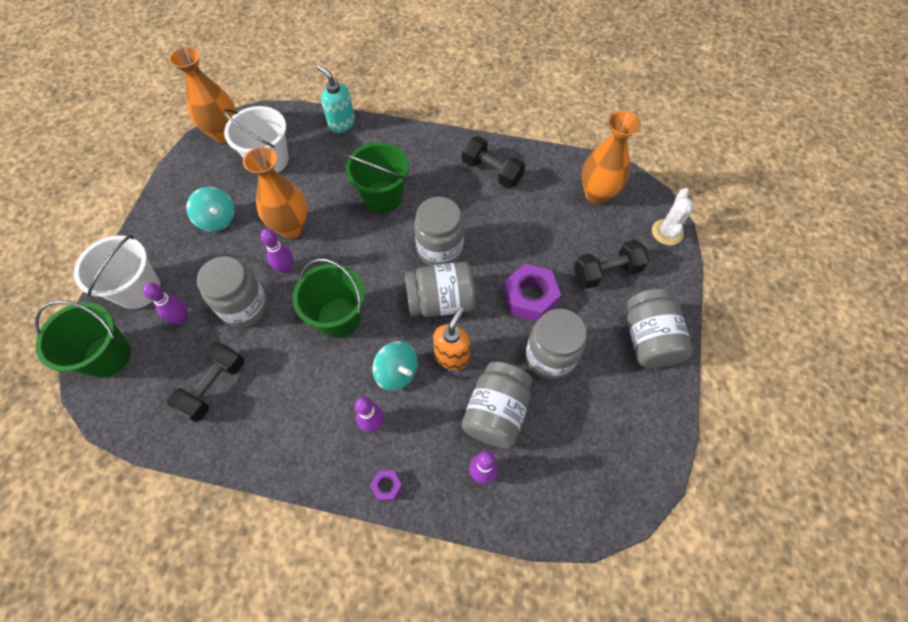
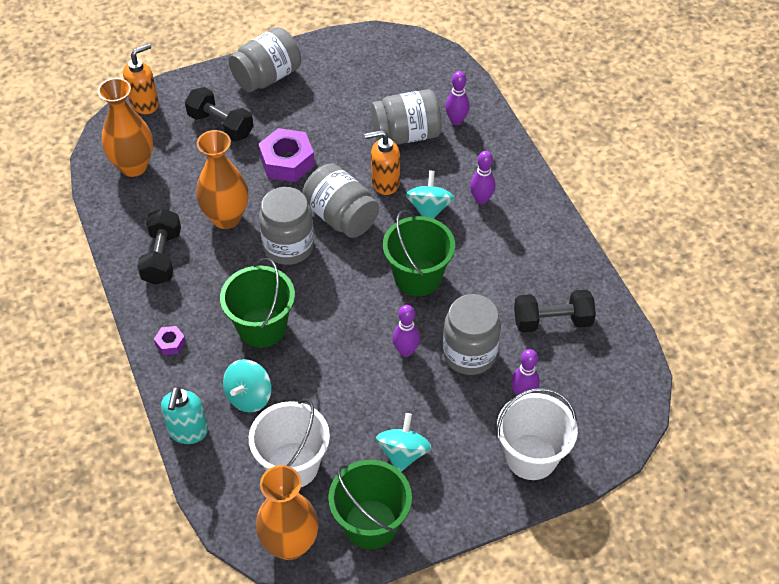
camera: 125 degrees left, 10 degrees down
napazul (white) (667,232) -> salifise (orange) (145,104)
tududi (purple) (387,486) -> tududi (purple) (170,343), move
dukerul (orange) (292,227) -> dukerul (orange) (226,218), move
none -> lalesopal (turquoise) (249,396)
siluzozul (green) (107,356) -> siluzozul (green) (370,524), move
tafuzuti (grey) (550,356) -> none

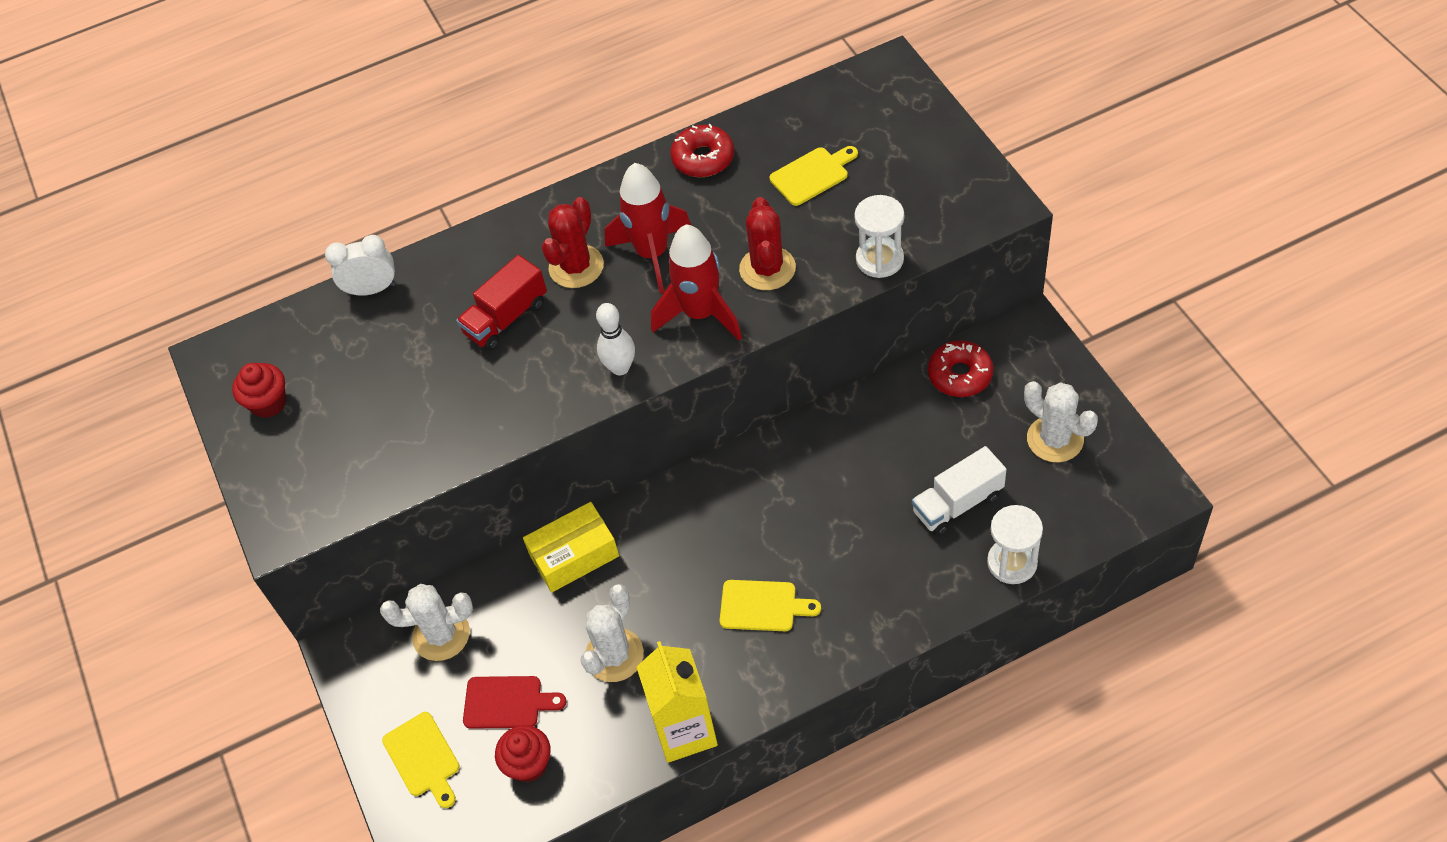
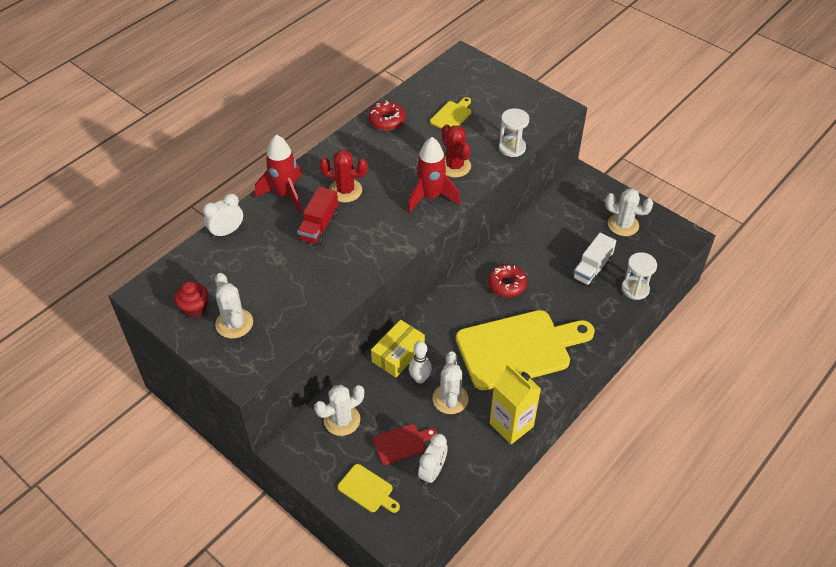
camera: 30 degrees left, 5 degrees down
none -> napazul (white) (234,323)
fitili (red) (652,254) -> fitili (red) (285,195), move
napazul (red) (576,267) -> napazul (red) (345,190), 75 degrees counterclockwise
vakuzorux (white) (620,368) -> vakuzorux (white) (420,378), move
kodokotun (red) (528,764) -> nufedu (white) (432,472)
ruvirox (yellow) (762,606) -> ruvirox (yellow) (518,348), x2.34
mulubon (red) (960,375) -> mulubon (red) (506,285), move

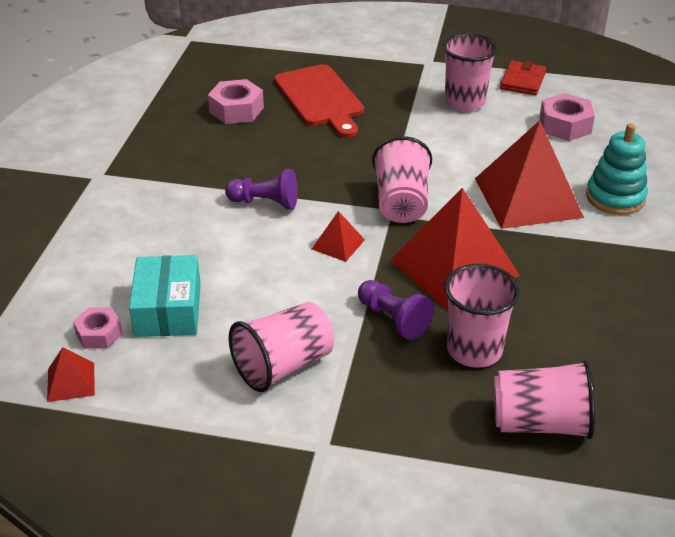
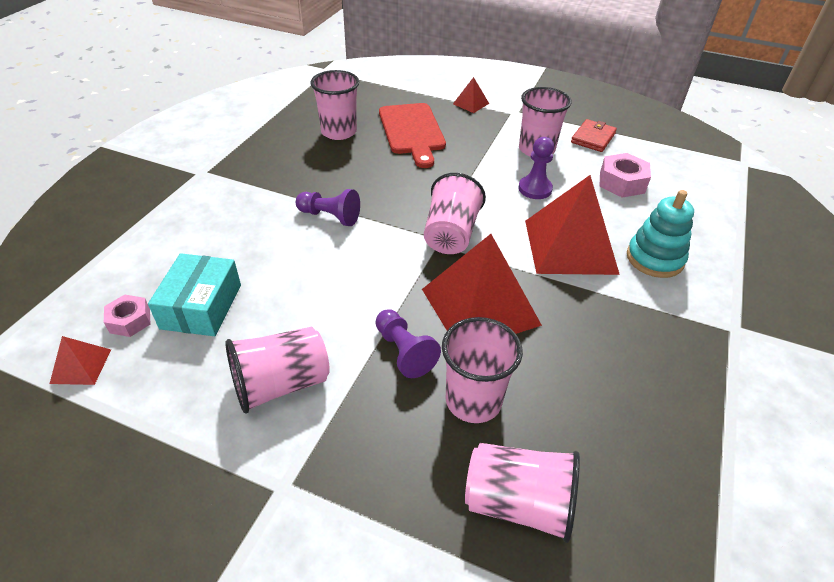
camera: 10 degrees right, 5 degrees up
tududi (pink) (236,110) -> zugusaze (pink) (339,132)
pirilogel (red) (338,244) -> pirilogel (red) (470,103), move
none -> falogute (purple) (535,189)

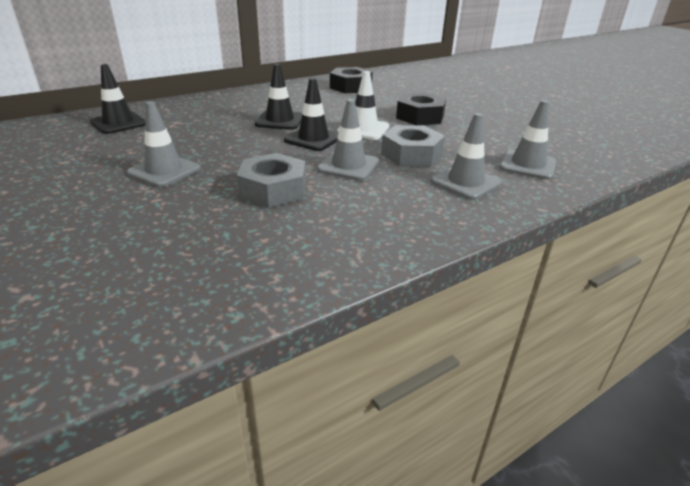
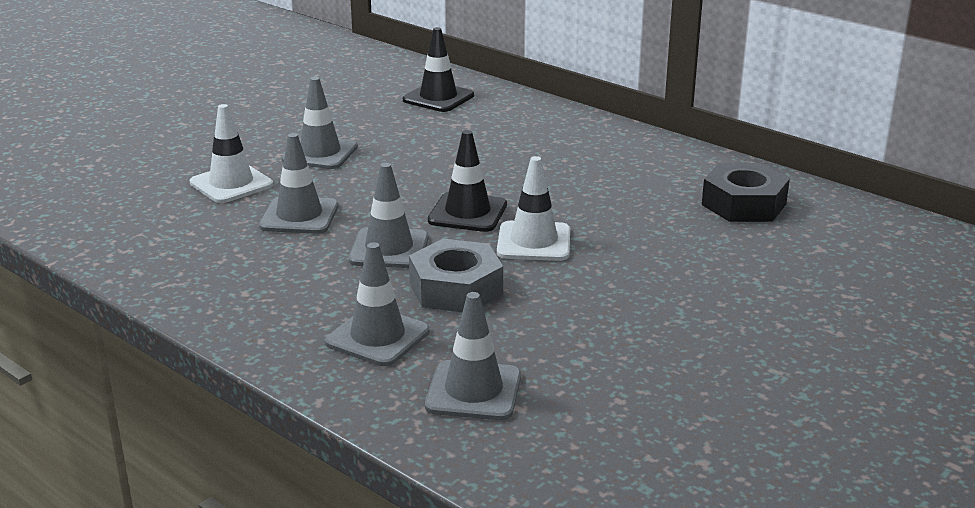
camera: 75 degrees right, 5 degrees down
none -> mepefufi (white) (231,184)
tududi (grey) (273,190) -> mepefufi (grey) (299,216)
mepefufi (black) (279,121) -> none
tududi (black) (420,116) -> none

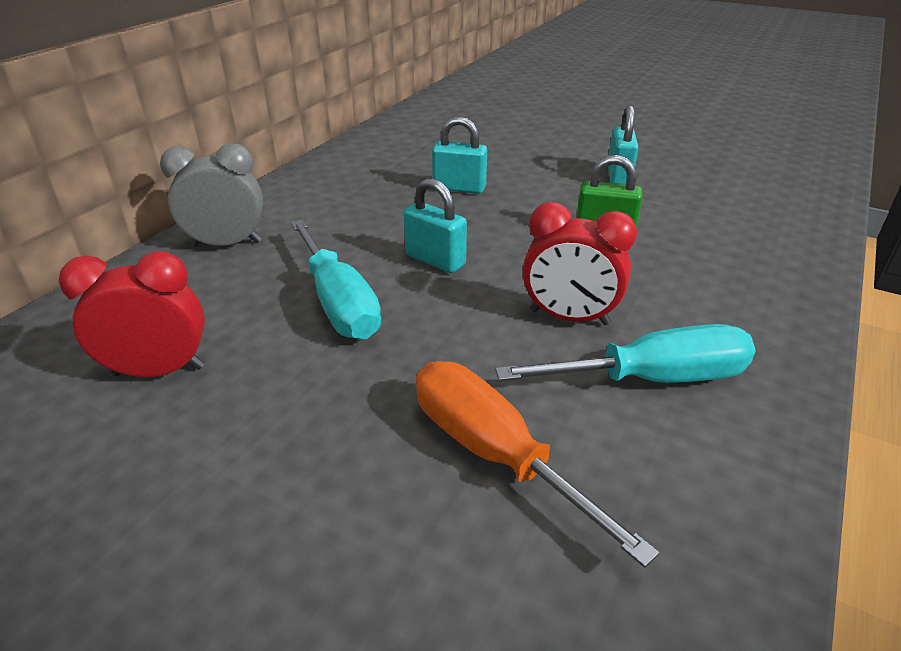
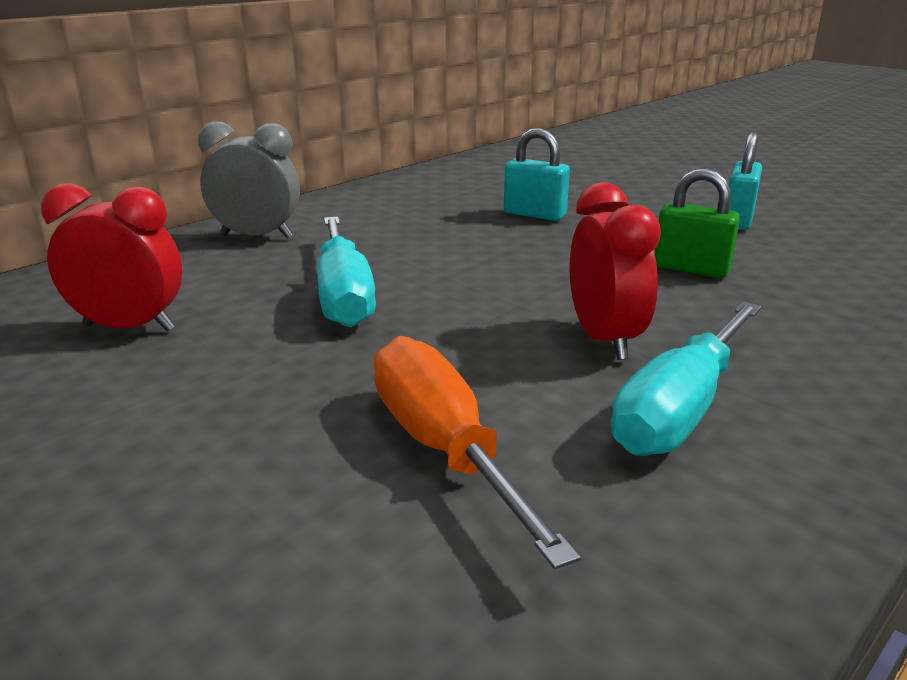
camera: 15 degrees right, 10 degrees down
nufedu (red) (569,317) -> nufedu (red) (604,339), 135 degrees counterclockwise
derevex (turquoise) (651,378) -> derevex (turquoise) (680,409), 120 degrees clockwise
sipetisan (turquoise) (435,260) -> none

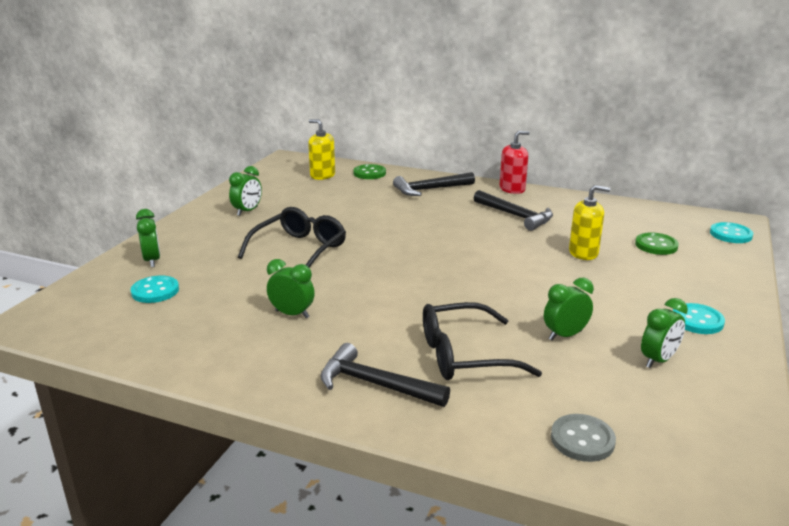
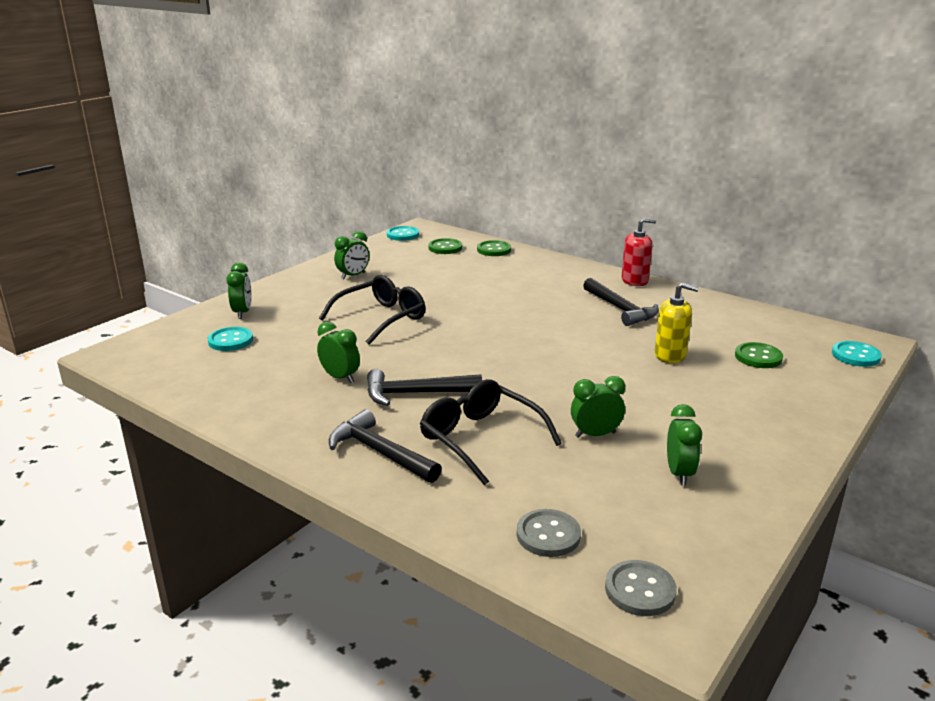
camera: 15 degrees right, 0 degrees up
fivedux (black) (430,189) -> fivedux (black) (415,393), move
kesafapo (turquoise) (697,320) -> kesafapo (turquoise) (403,235), move
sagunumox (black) (464,355) -> sagunumox (black) (481,439), 45 degrees clockwise
salifise (yellow) (322,175) -> kesafapo (green) (445,248)
none -> kesafapo (grey) (640,590)
nufedu (green) (658,360) -> nufedu (green) (679,473), 60 degrees counterclockwise

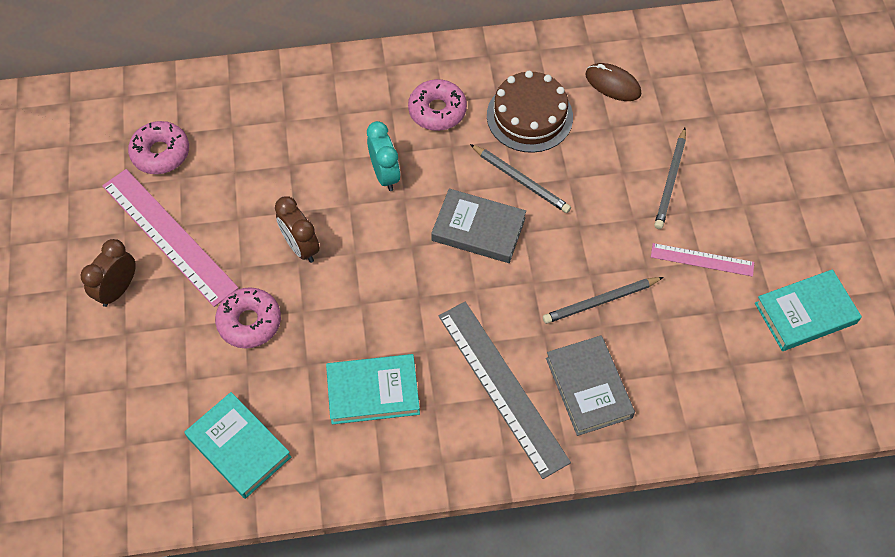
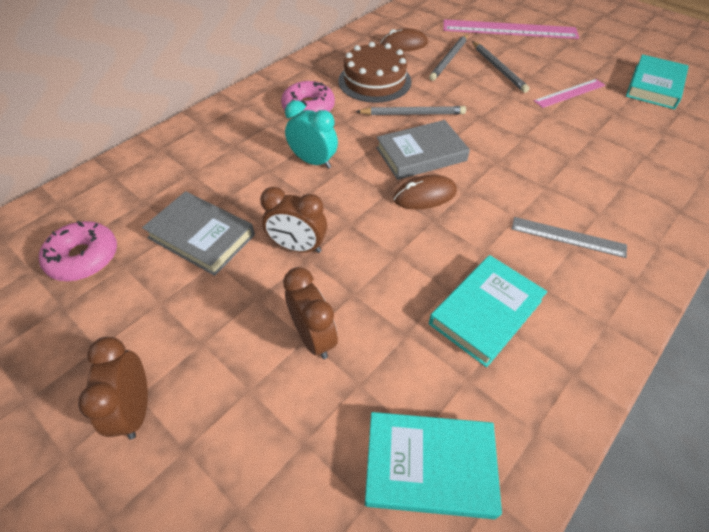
camera: 40 degrees left, 10 degrees down
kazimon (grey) (588,387) -> kazimon (grey) (201,236), move
mulubon (pink) (249,322) -> nufedu (brown) (313,337)
none -> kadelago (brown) (425,196)
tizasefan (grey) (600,301) -> tizasefan (grey) (449,59), move
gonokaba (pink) (169,236) -> gonokaba (pink) (509,29), move
gonokaba (grey) (502,387) -> gonokaba (grey) (568,237), x0.54

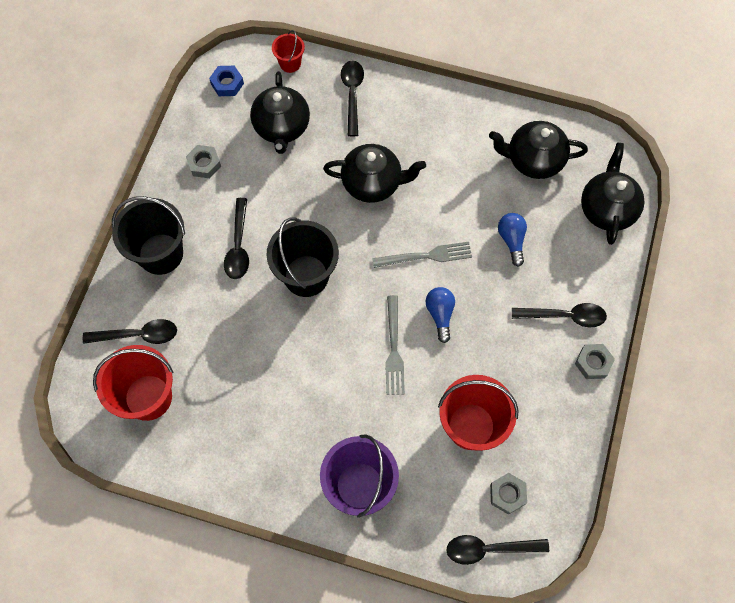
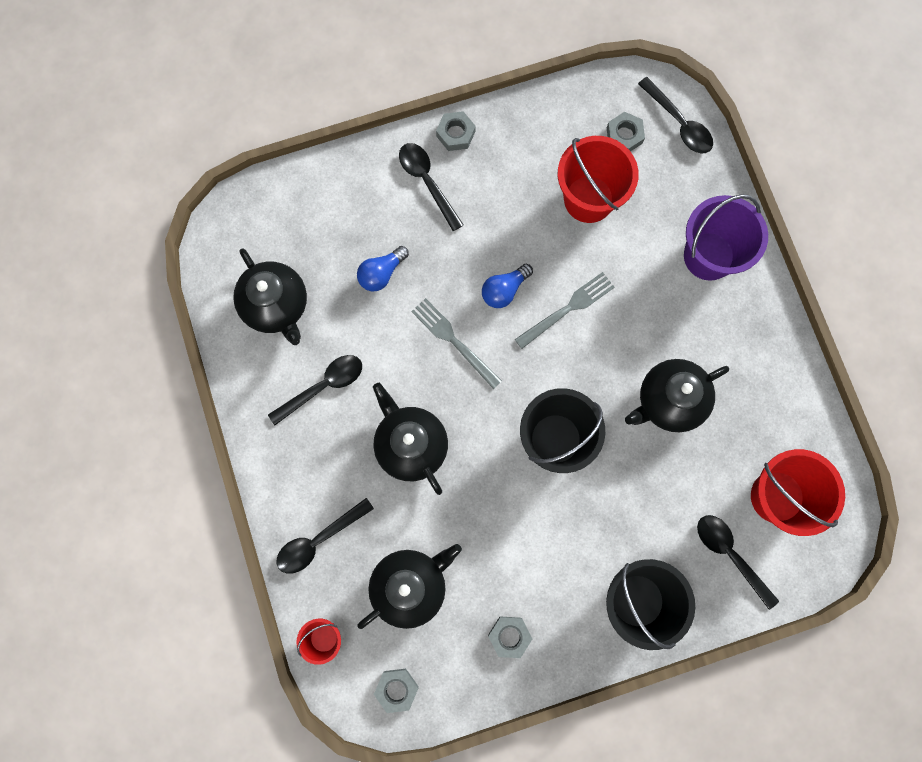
camera: 125 degrees left, 10 degrees up
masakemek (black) (238,246) -> masakemek (black) (323,386), move
tududi (blue) (227,84) -> tududi (grey) (397,689)
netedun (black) (607,209) -> netedun (black) (669,401), move

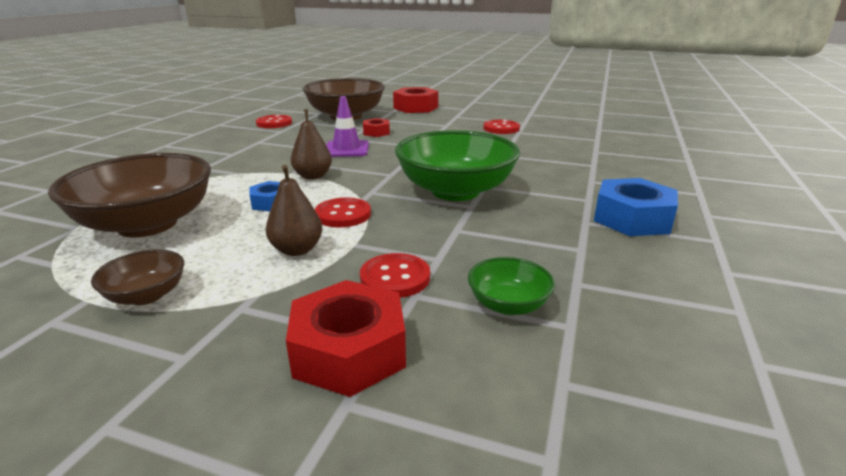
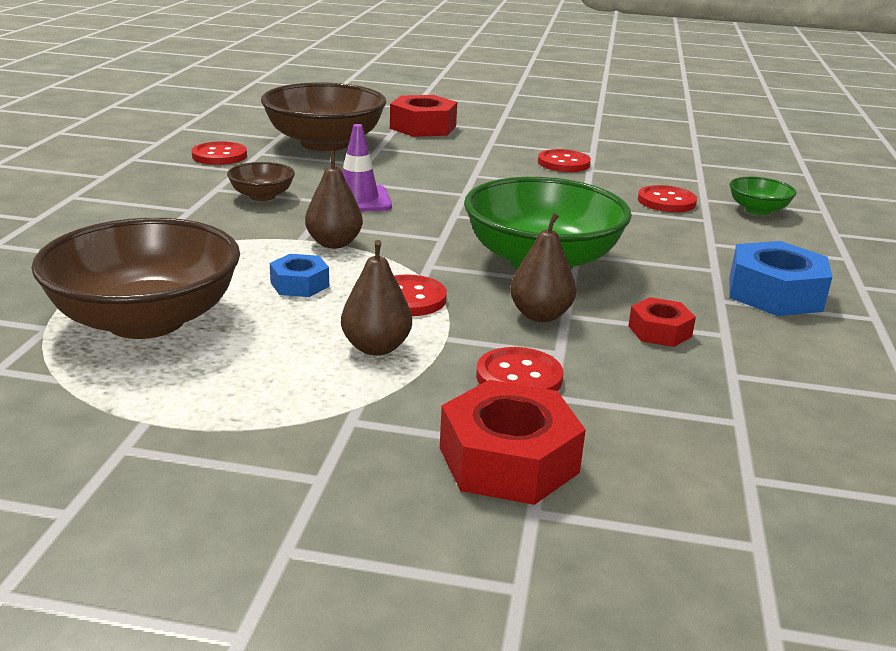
camera: 10 degrees left, 0 degrees up
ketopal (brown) (147,295) -> ketopal (brown) (262,196), move
none -> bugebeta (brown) (540,315)
tududi (red) (376,132) -> tududi (red) (660,331), move
none -> kesafapo (red) (666,201)
ketopal (green) (508,305) -> ketopal (green) (757,210), move

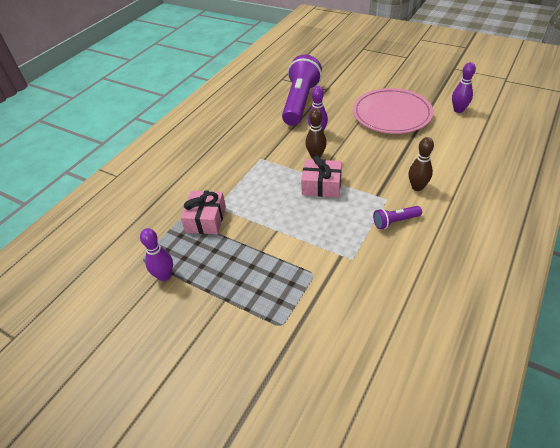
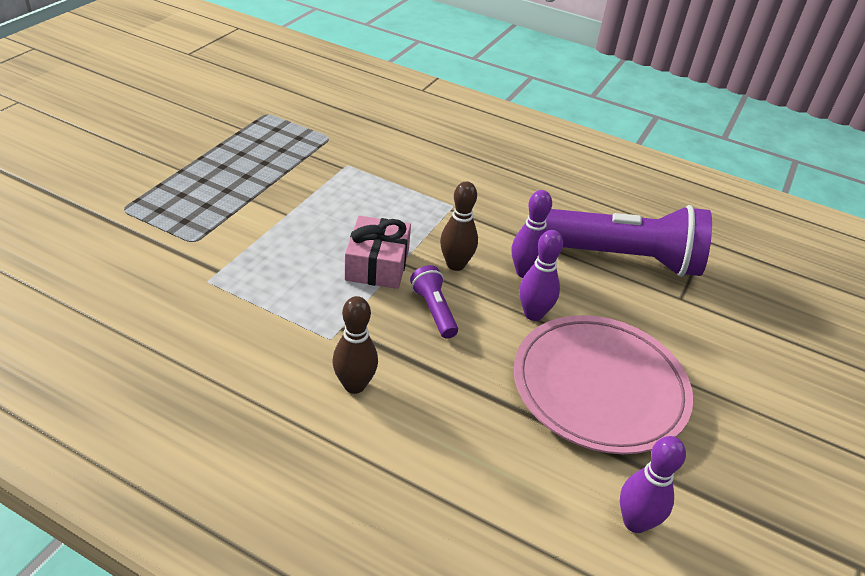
camera: 80 degrees right, 5 degrees down
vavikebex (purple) (395,221) -> vavikebex (purple) (434,310), move
vakuzorux (purple) (164,276) -> vakuzorux (purple) (533,314), move
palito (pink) (206,219) -> none

